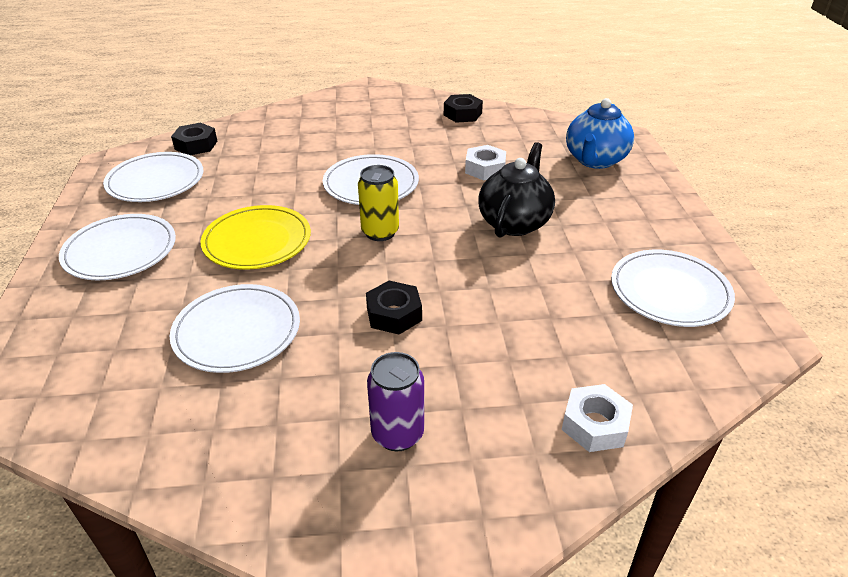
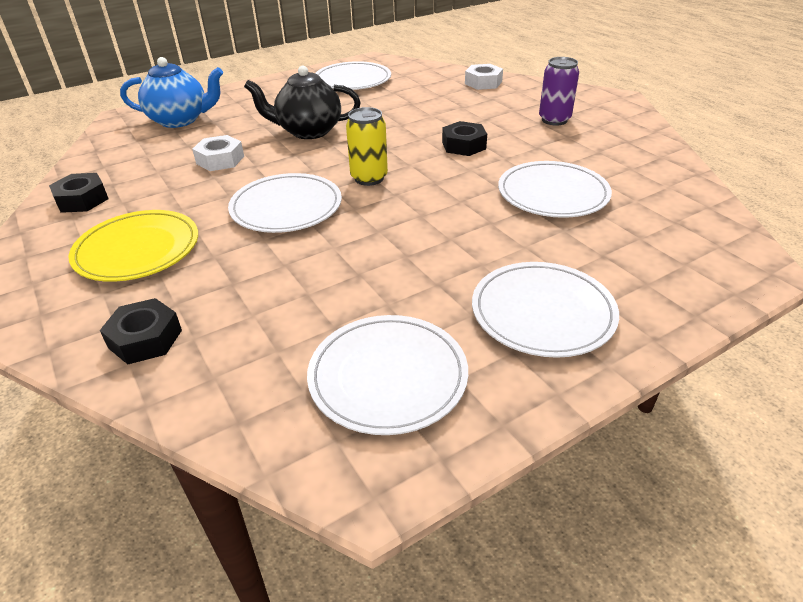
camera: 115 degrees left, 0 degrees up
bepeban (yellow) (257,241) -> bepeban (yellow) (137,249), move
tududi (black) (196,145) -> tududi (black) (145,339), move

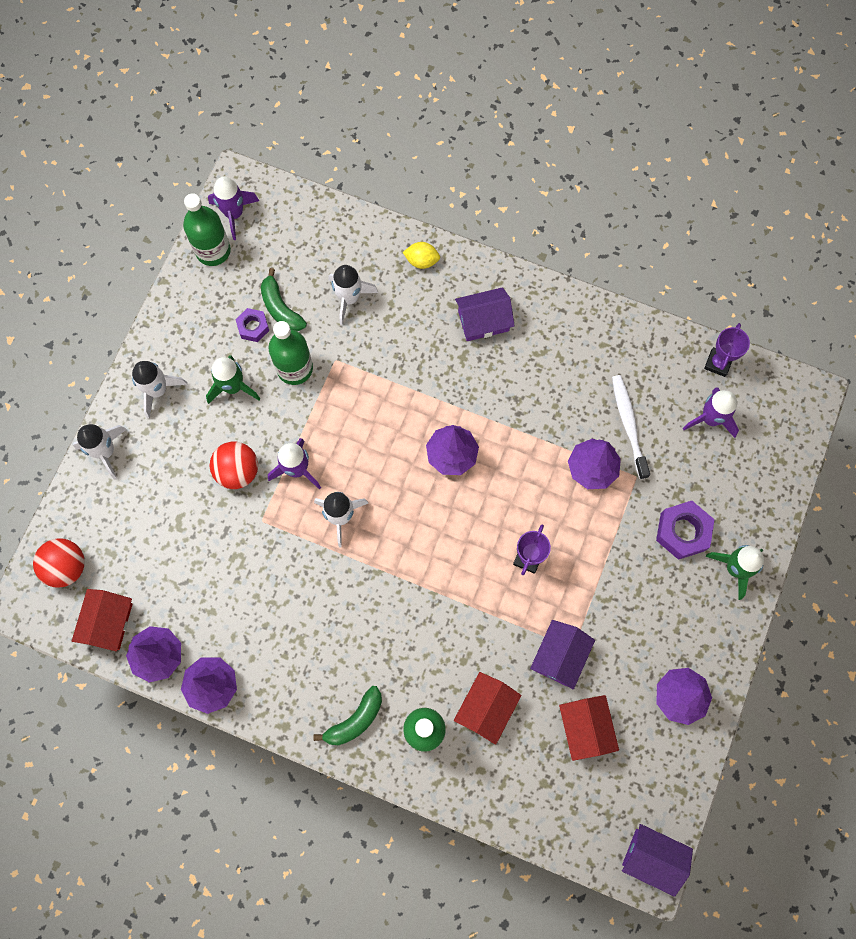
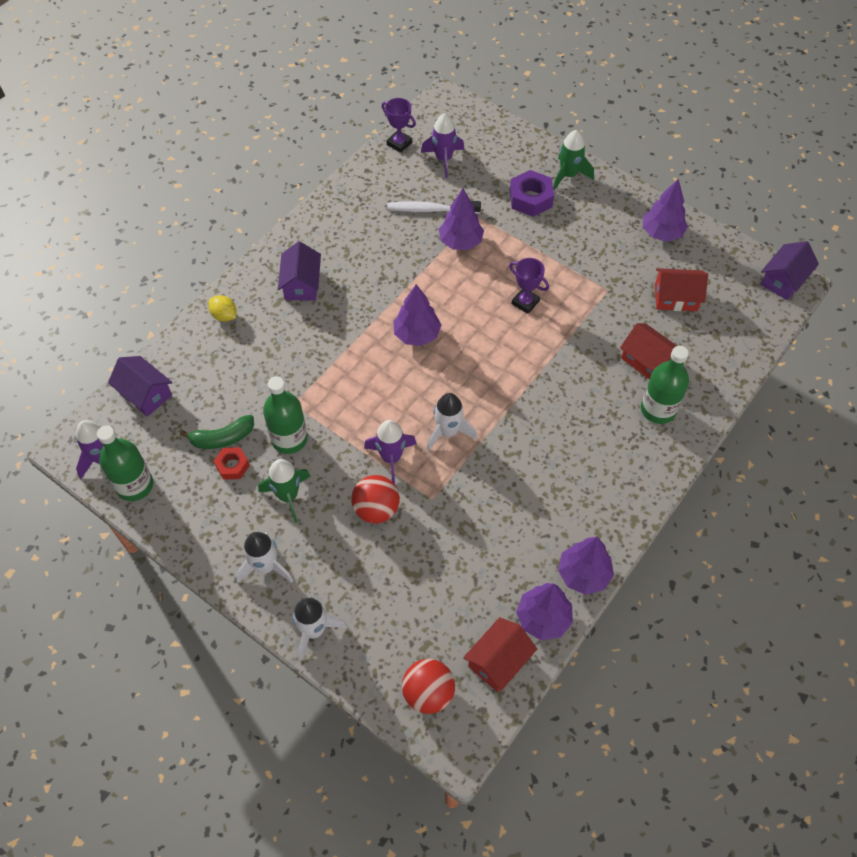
camera: 75 degrees left, 15 degrees down
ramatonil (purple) (559,656) -> ramatonil (purple) (145,394), move
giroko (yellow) (421,261) -> giroko (yellow) (224,316), 75 degrees counterclockwise
tududi (purple) (253,327) -> tududi (red) (232,466)
ramatonil (red) (108,622) -> ramatonil (red) (498,661), 75 degrees counterclockwise
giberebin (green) (355,720) -> none
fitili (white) (349,298) -> none

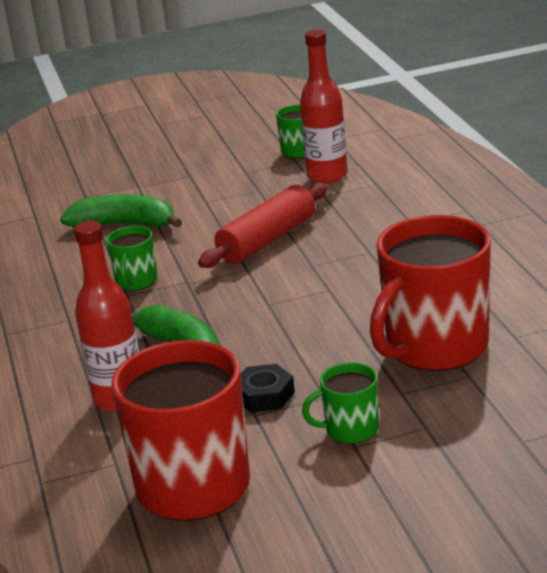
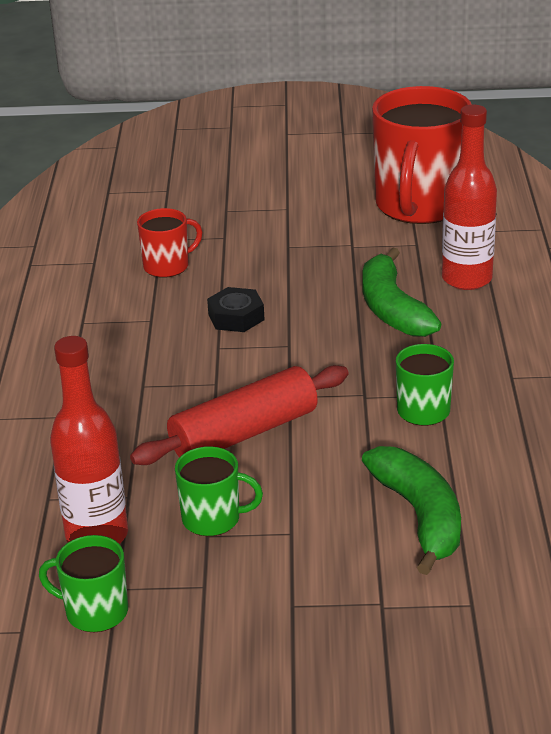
camera: 165 degrees left, 5 degrees up
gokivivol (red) (434,347) -> gokivivol (red) (167,266), x0.48
gokivivol (green) (350,430) -> gokivivol (green) (213,519), move
tududi (black) (264,395) -> tududi (black) (236,317), move
giberebin (green) (124,224) -> giberebin (green) (420,516), 135 degrees counterclockwise

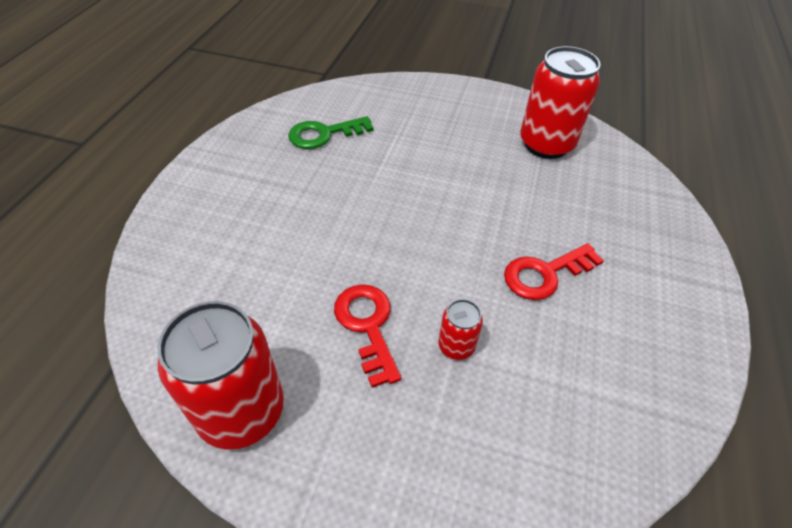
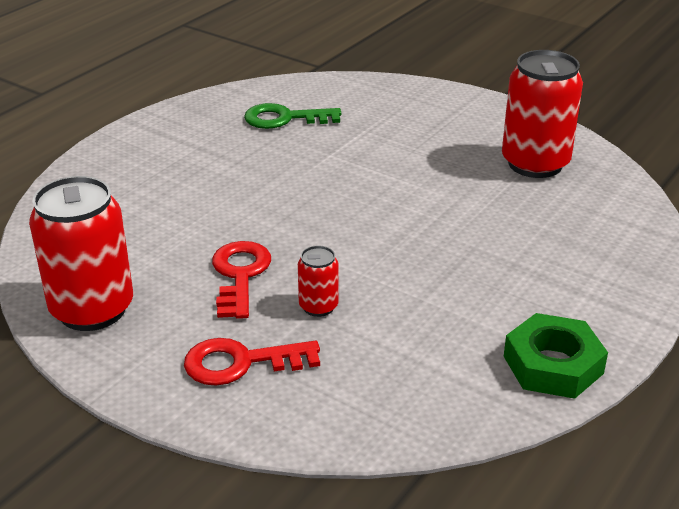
camera: 20 degrees right, 15 degrees down
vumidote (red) (545,274) -> vumidote (red) (241,363), move
none -> tududi (green) (553,365)

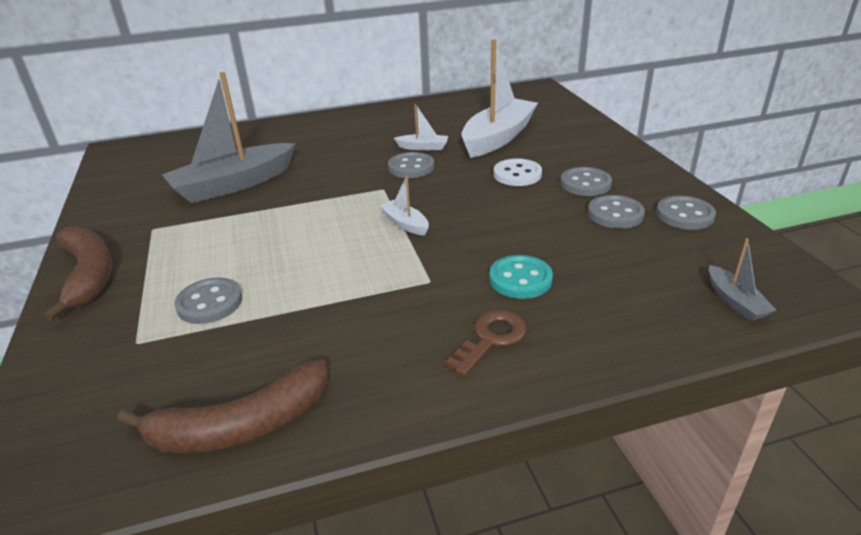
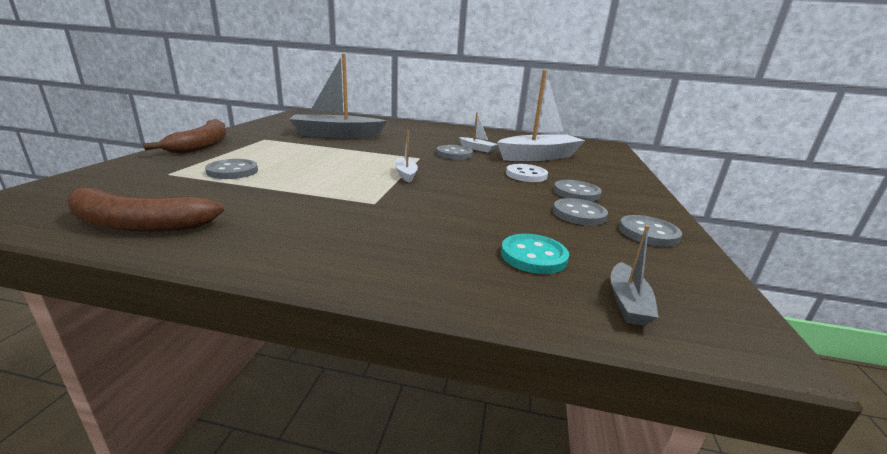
camera: 25 degrees right, 10 degrees down
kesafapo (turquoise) (520,279) -> kesafapo (turquoise) (533,256), move
vumidote (brown) (491,338) -> none

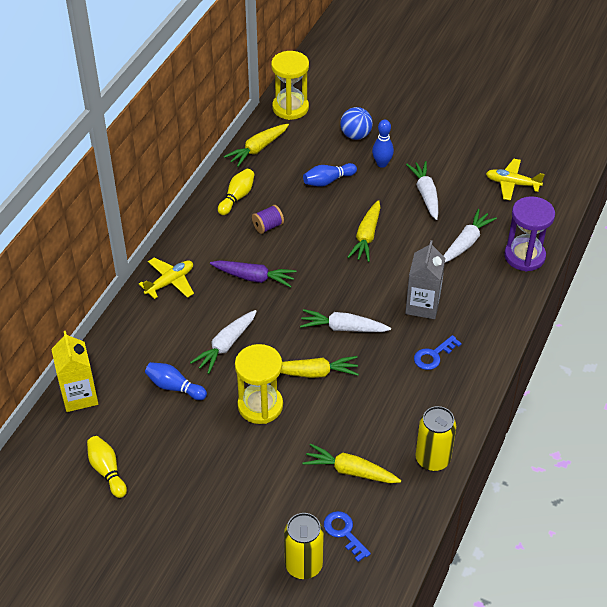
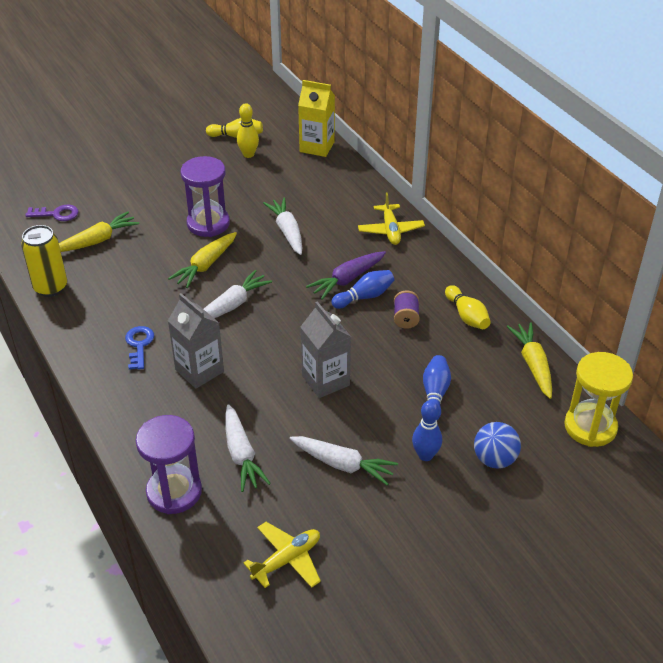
camera: 125 degrees right, 5 degrees down
vumidote (blue) (344,532) -> vumidote (purple) (57,214)
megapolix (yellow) (260,406) -> megapolix (purple) (208,224)
none -> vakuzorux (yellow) (248,154)
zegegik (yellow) (366,236) -> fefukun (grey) (325,380)
vakuzorux (blue) (174,387) -> vakuzorux (blue) (364,297), move
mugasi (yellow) (303,565) -> none

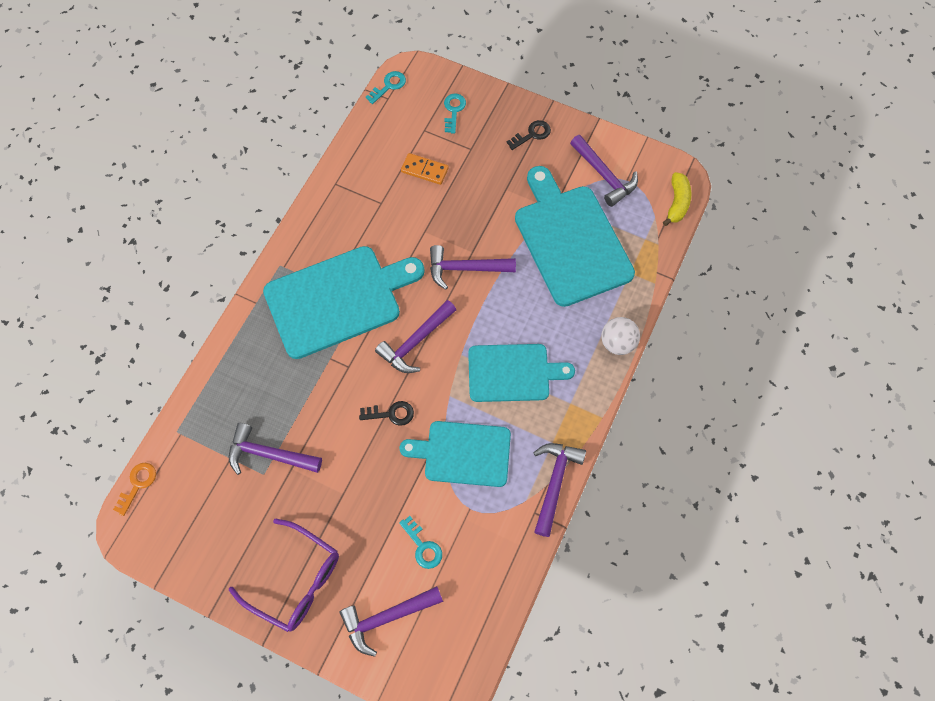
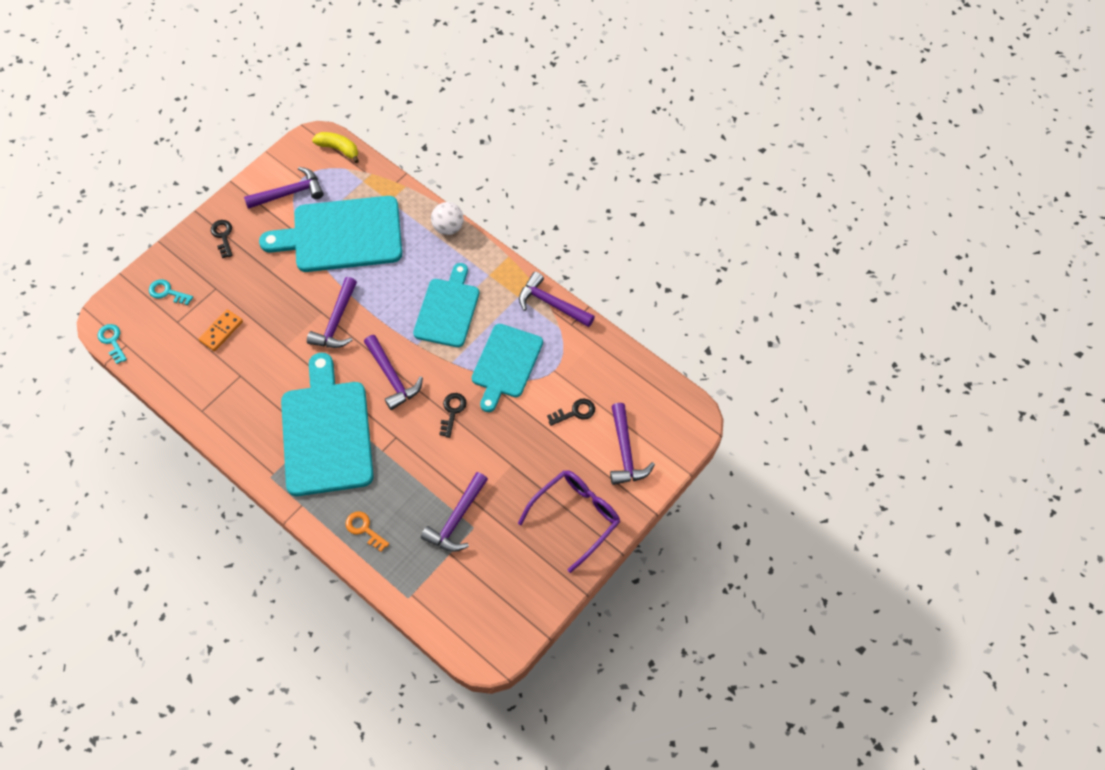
camera: 75 degrees left, 5 degrees down
vumidote (orange) (137,484) -> vumidote (orange) (364,529), move
vumidote (turquoise) (422,546) -> vumidote (black) (575,412)

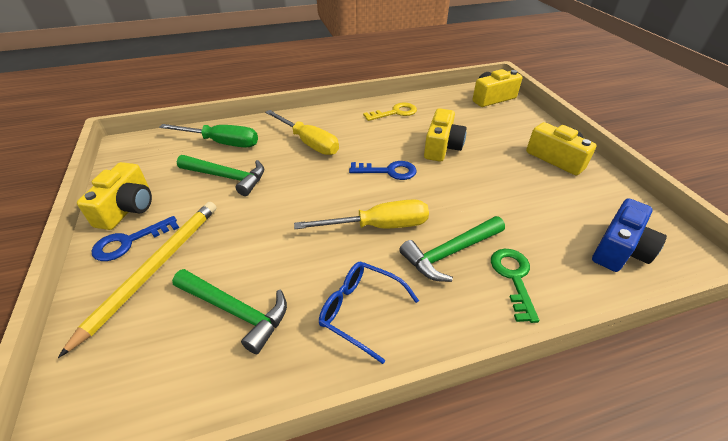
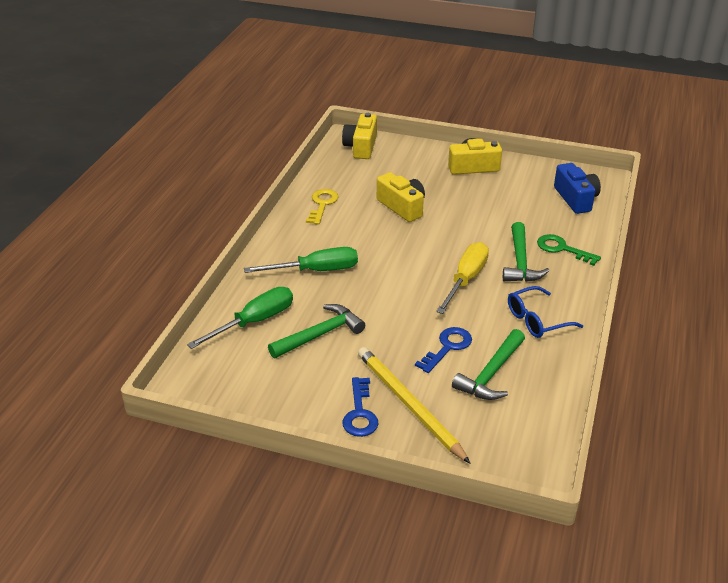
camera: 55 degrees left, 5 degrees down
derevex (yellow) (309,143) -> derevex (green) (316,270)
vumidote (blue) (389,171) -> vumidote (blue) (447,347), move
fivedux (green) (236,311) -> fivedux (green) (491,374), 150 degrees clockwise
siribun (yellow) (127,208) -> none

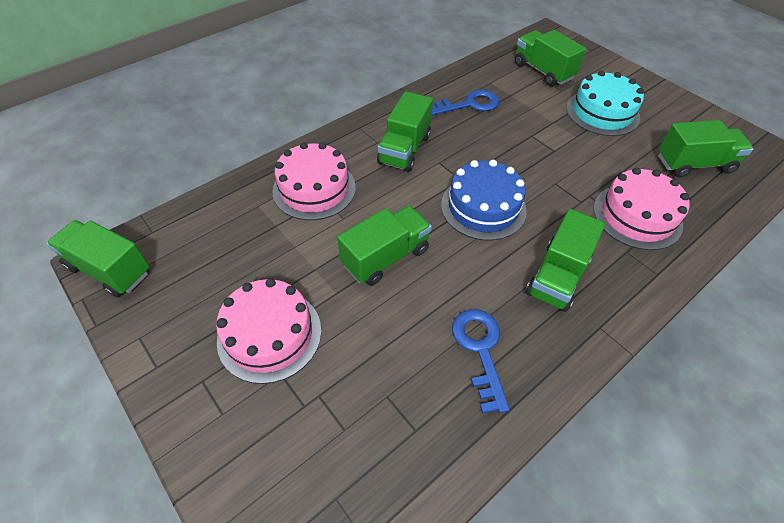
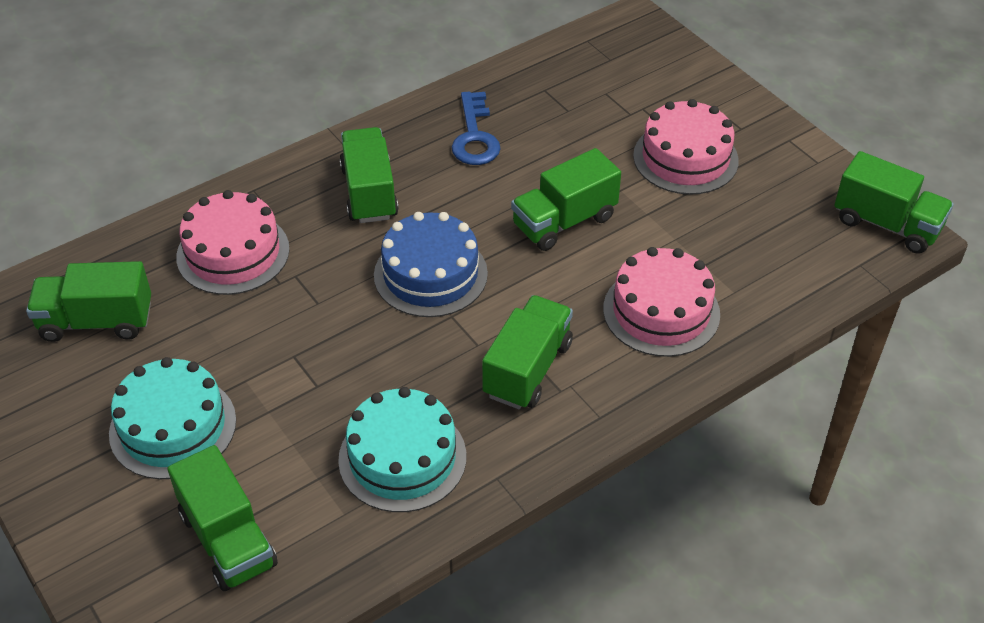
camera: 175 degrees left, 5 degrees down
vumidote (blue) (468,104) -> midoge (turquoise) (402,458)
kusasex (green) (557,276) -> kusasex (green) (369,192), 45 degrees counterclockwise

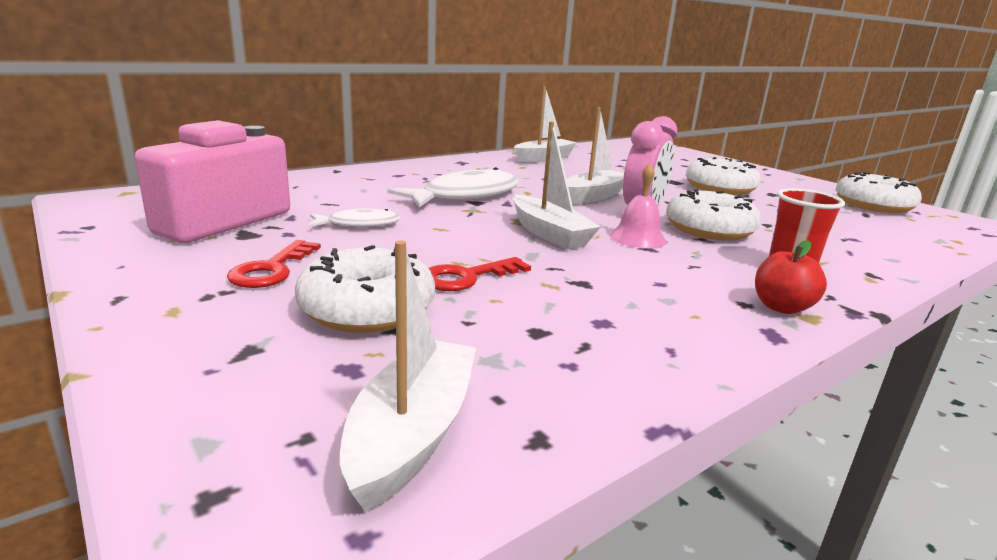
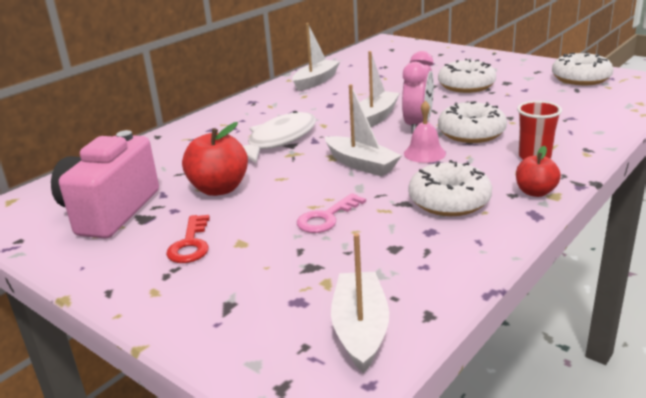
camera: 10 degrees left, 5 degrees up
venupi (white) (359,224) -> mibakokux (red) (219,189)
vumidote (red) (466,277) -> vumidote (pink) (326,218)
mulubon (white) (367,309) -> mulubon (white) (449,201), move

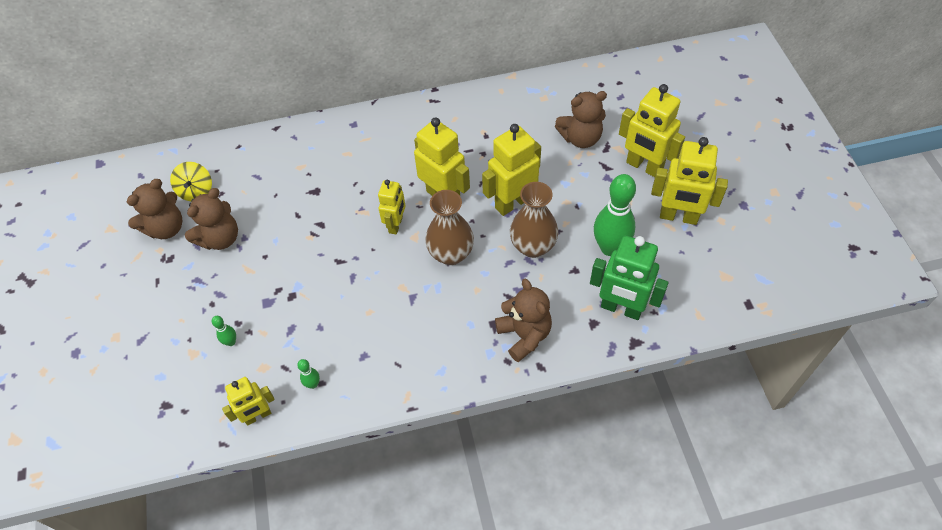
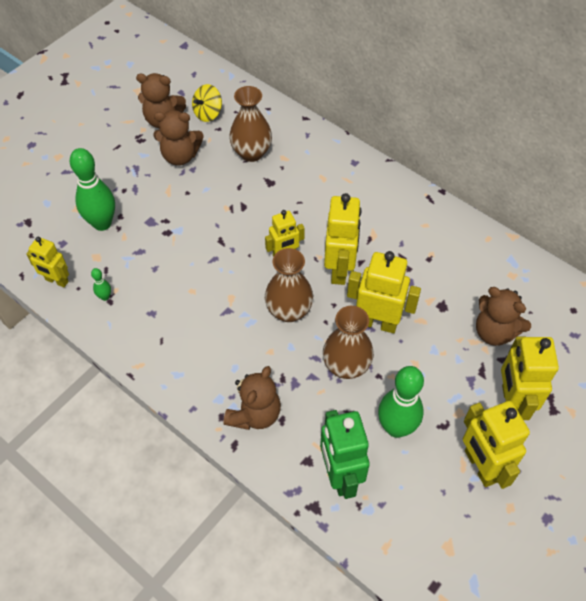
camera: 50 degrees right, 0 degrees up
vakuzorux (green) (231,342) -> vakuzorux (green) (102,223), x2.30
none -> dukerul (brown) (251,153)

